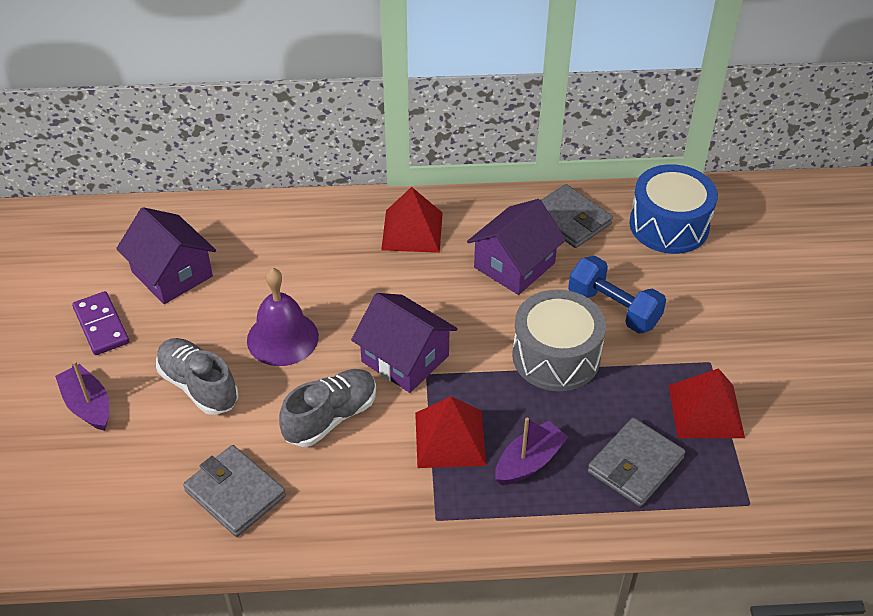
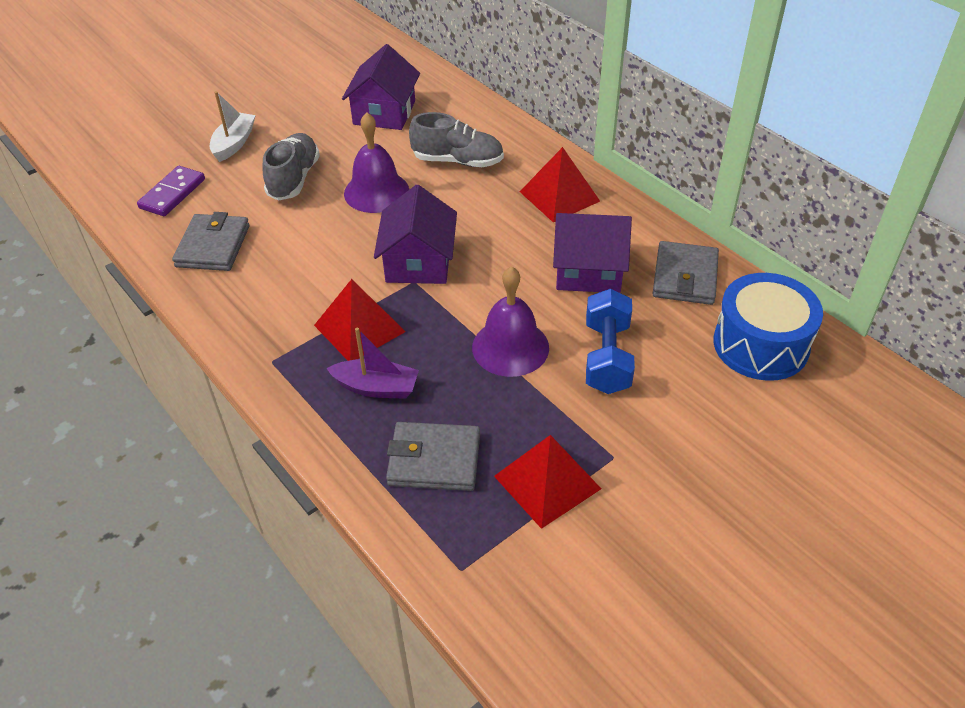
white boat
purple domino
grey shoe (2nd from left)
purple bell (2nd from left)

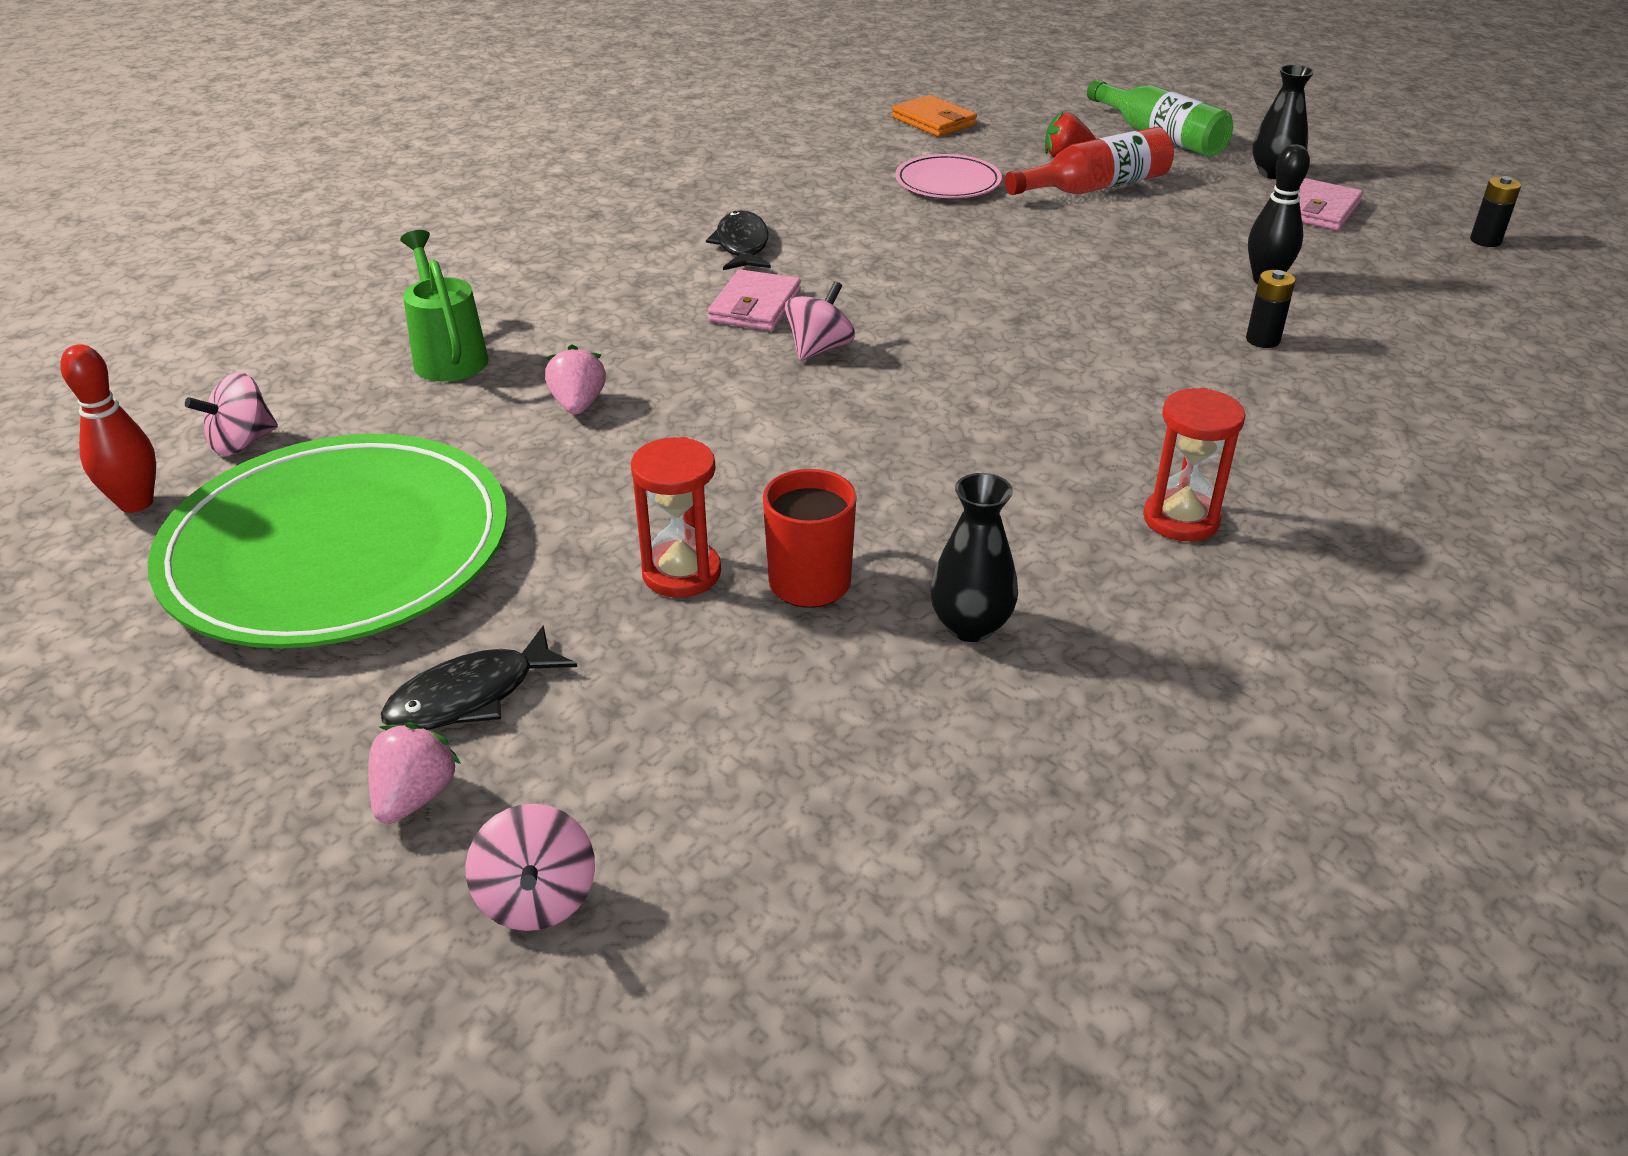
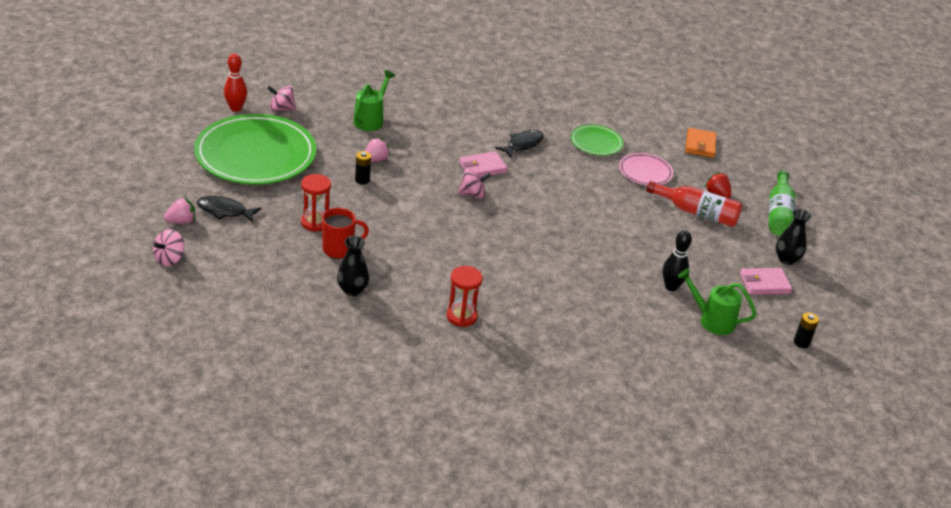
black battery (1st from left)
green plate (2nd from left)
green watering can (2nd from left)

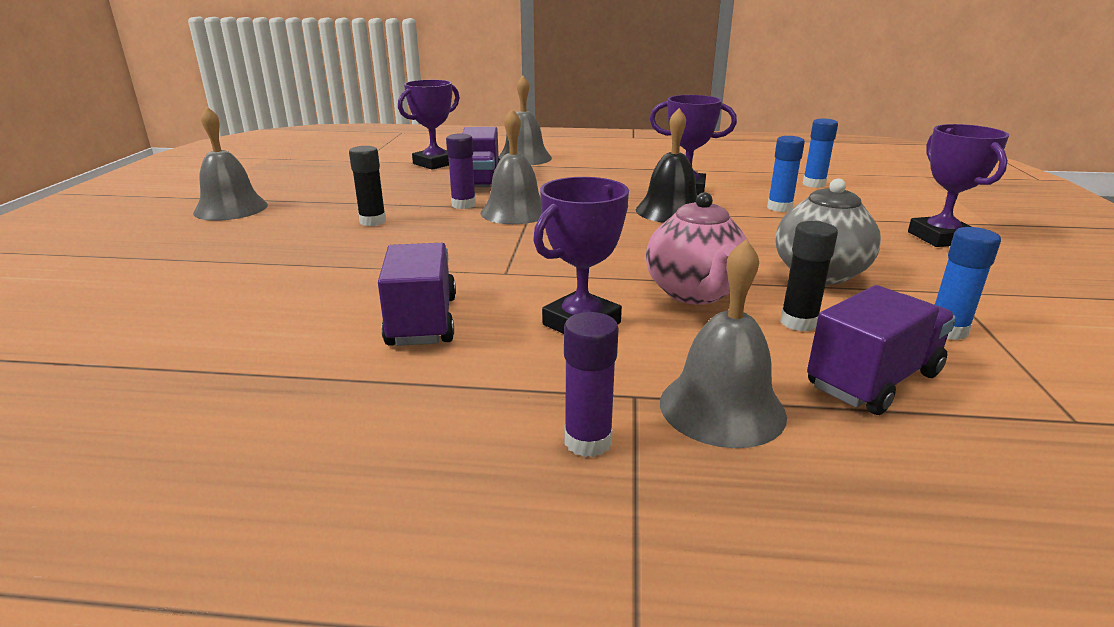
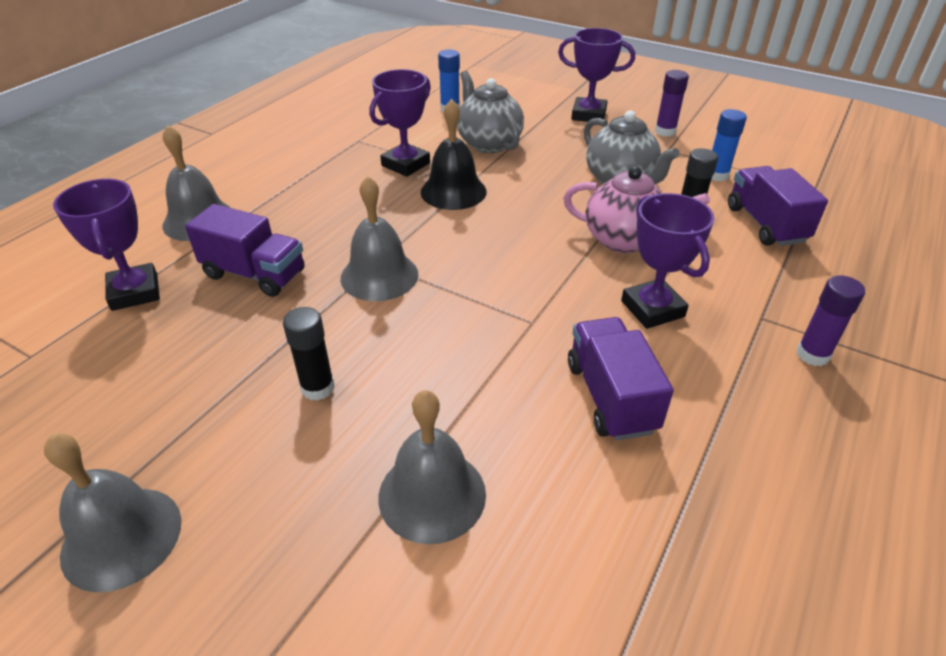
purple truck (2nd from left)
purple glue stick (1st from left)
grey bell (4th from left)
grey teapot (1st from left)

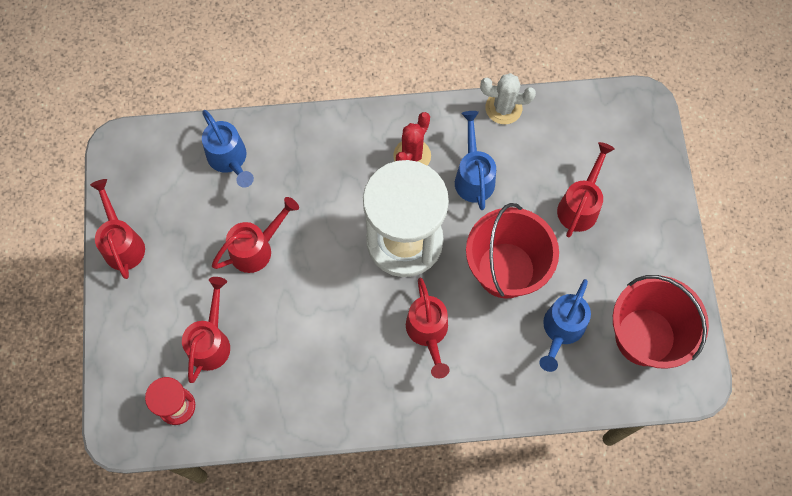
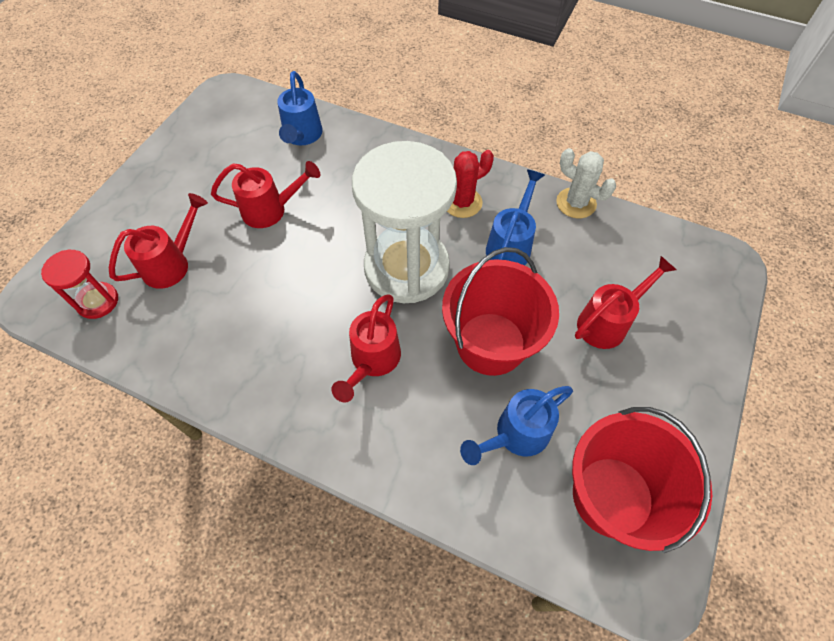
red watering can (1st from left in the first image)

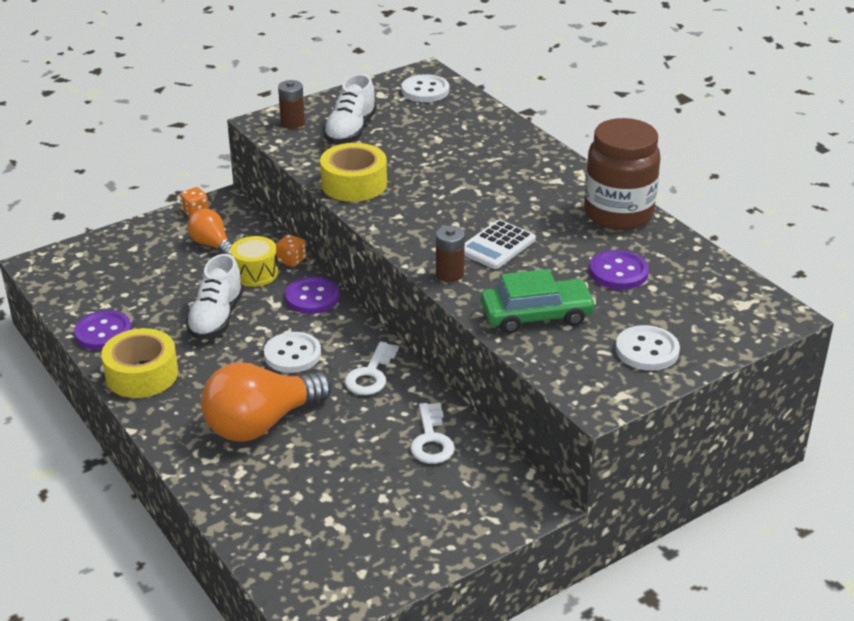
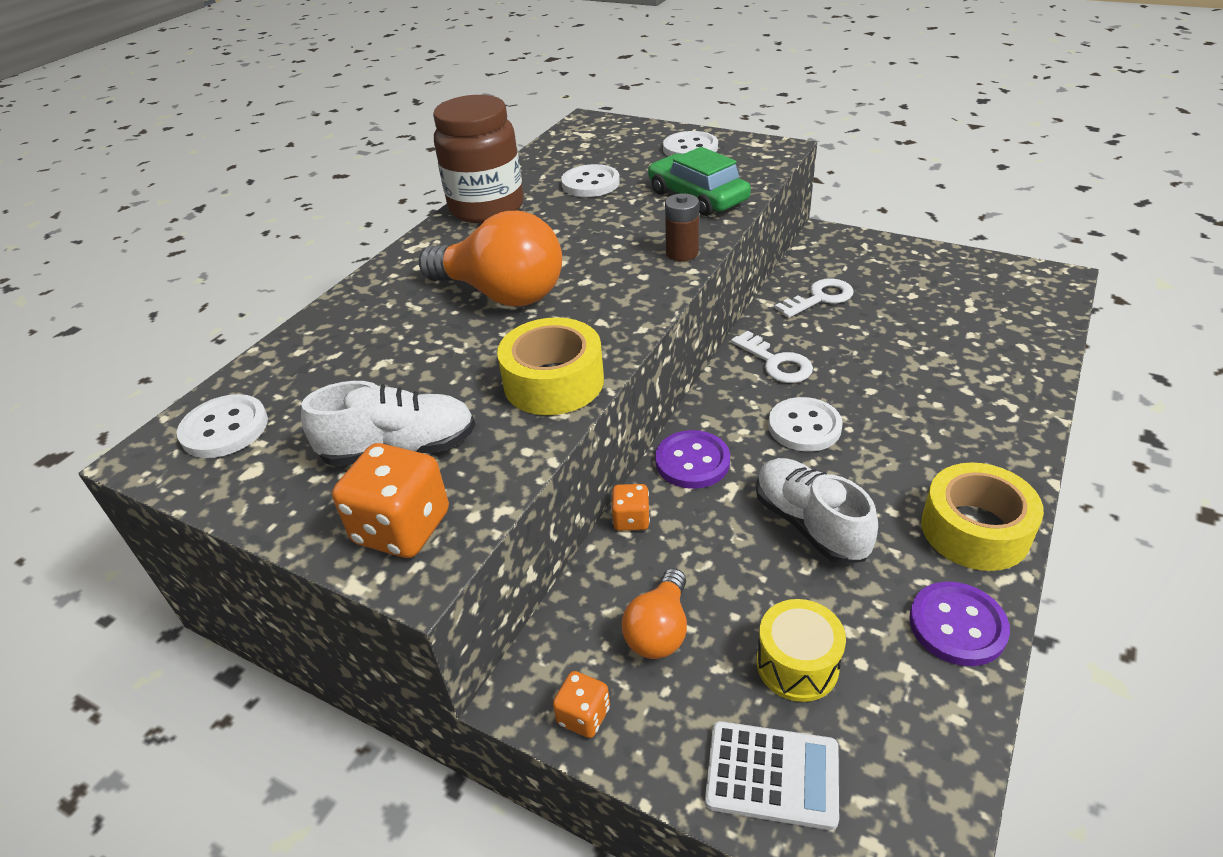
white shoe (2nd from left)
orange light bulb (1st from left)
yellow drum
orange dice (1st from left)
white key (1st from left)
white calculator
white button (2nd from left)

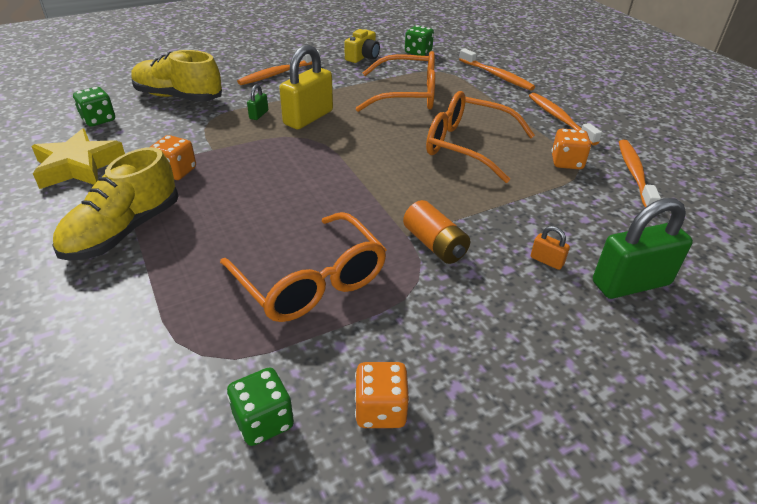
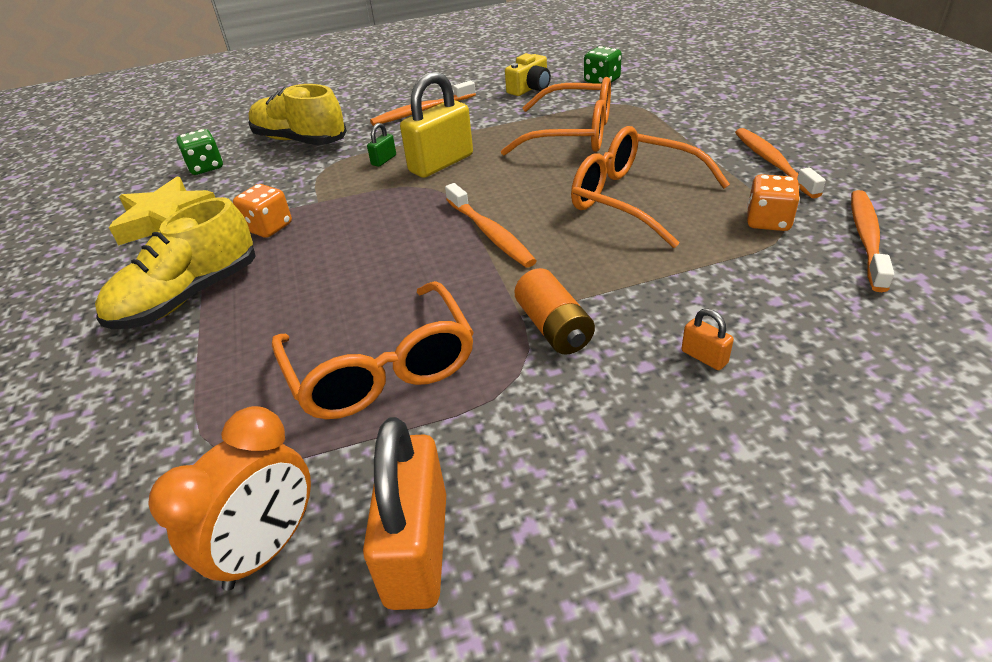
orange clock
orange padlock (1st from left)
orange toothbrush (2nd from left)
green padlock (2nd from left in the first image)

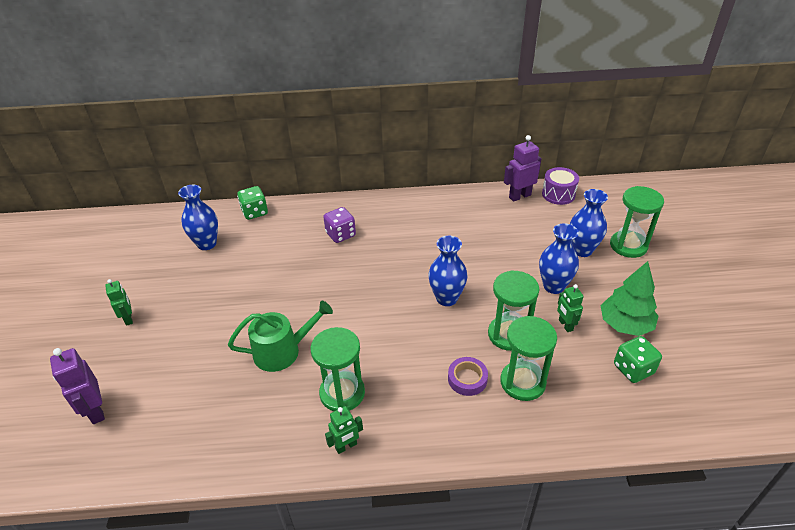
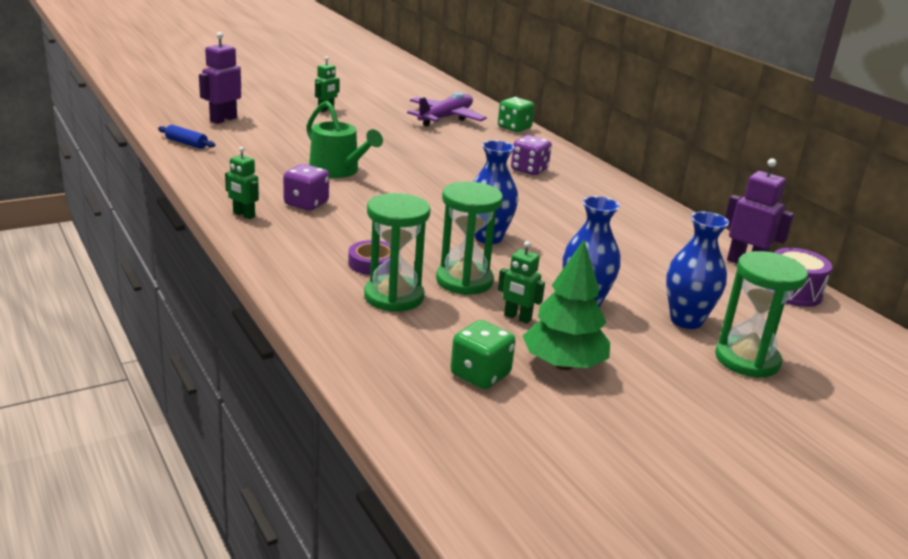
purple plane
purple dice (1st from left)
green robot (3rd from left)
blue rolling pin

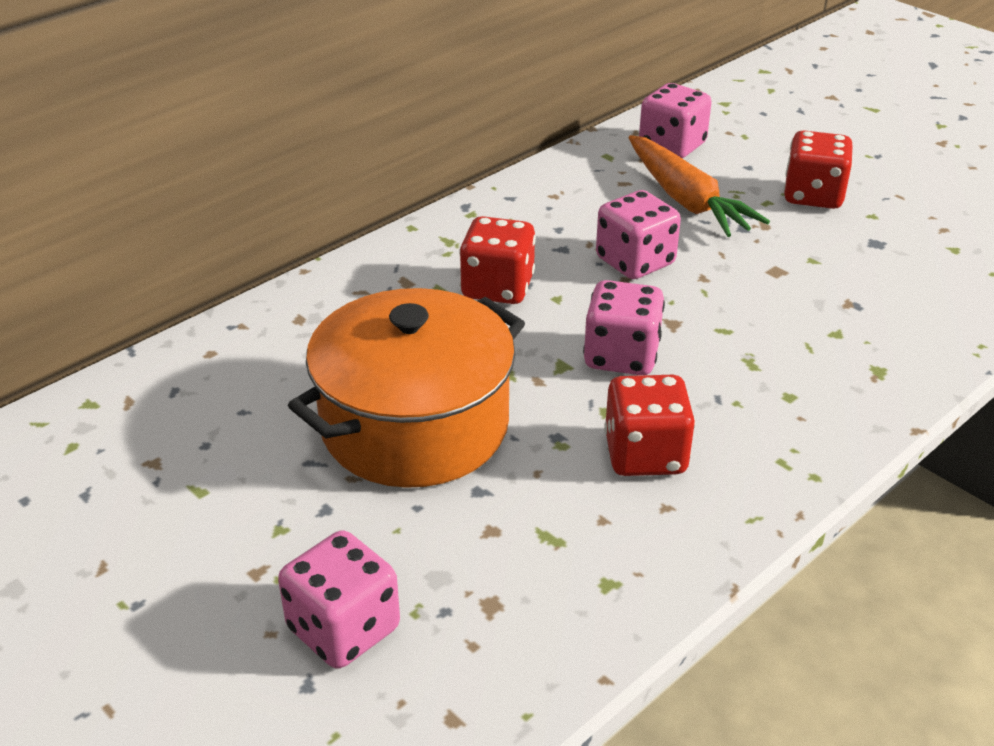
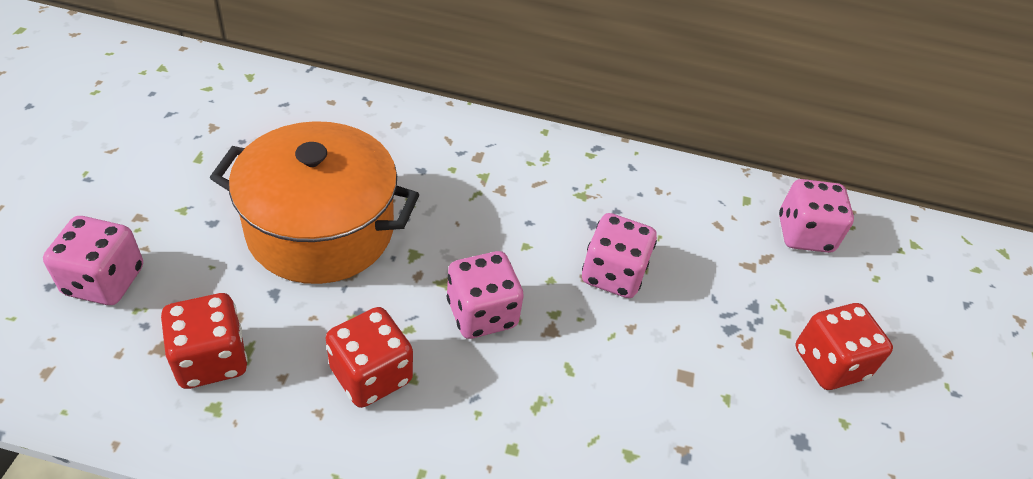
red dice (1st from left)
orange carrot

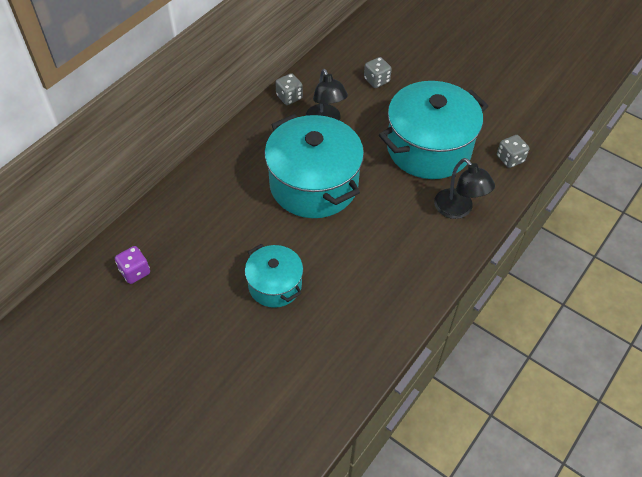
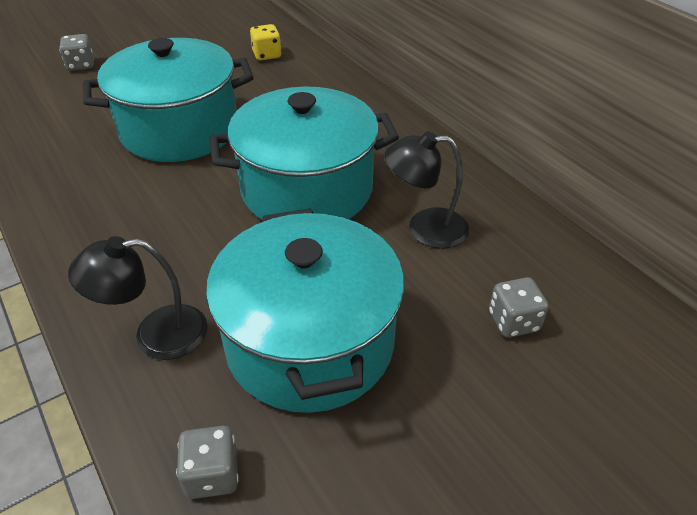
yellow dice
turquoise pot (1st from left)
grey dice (1st from left)

